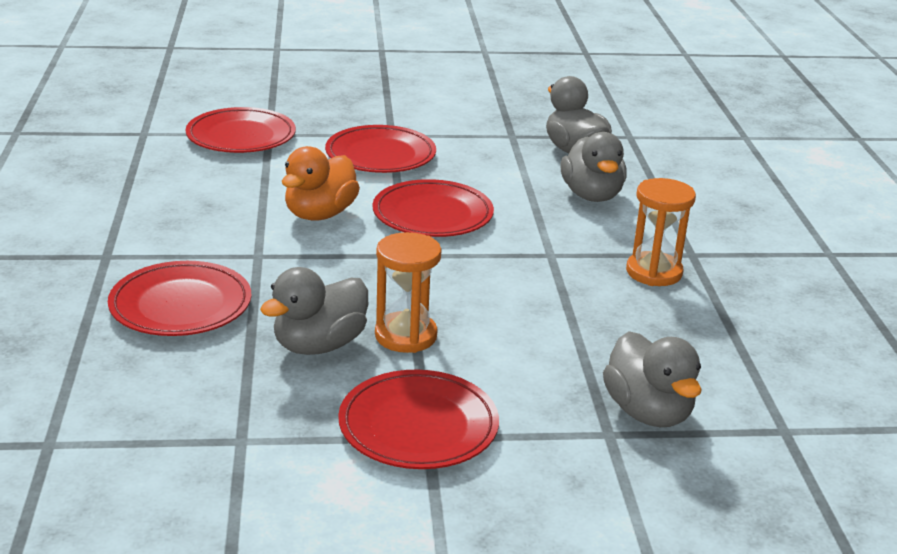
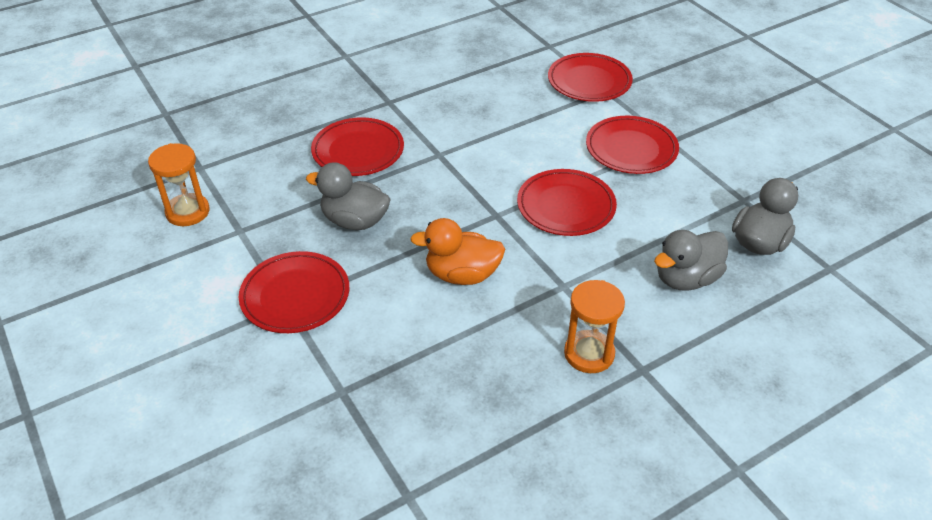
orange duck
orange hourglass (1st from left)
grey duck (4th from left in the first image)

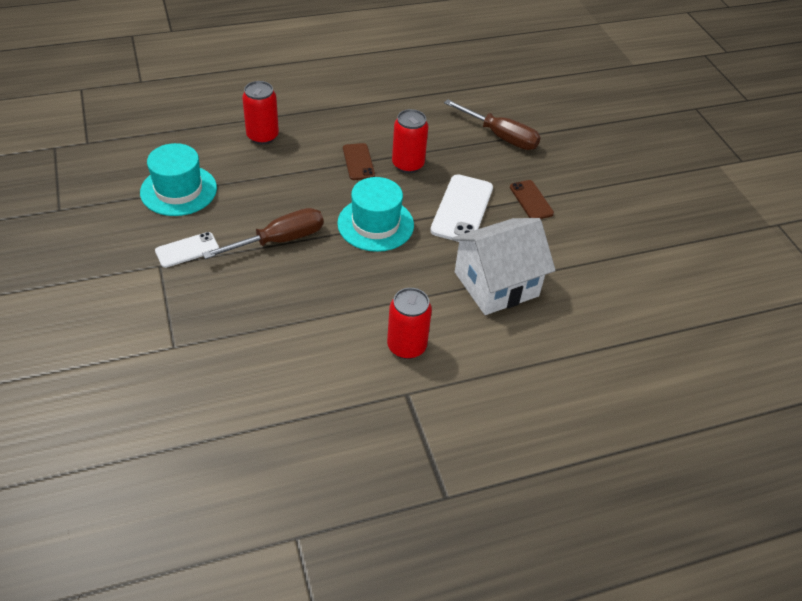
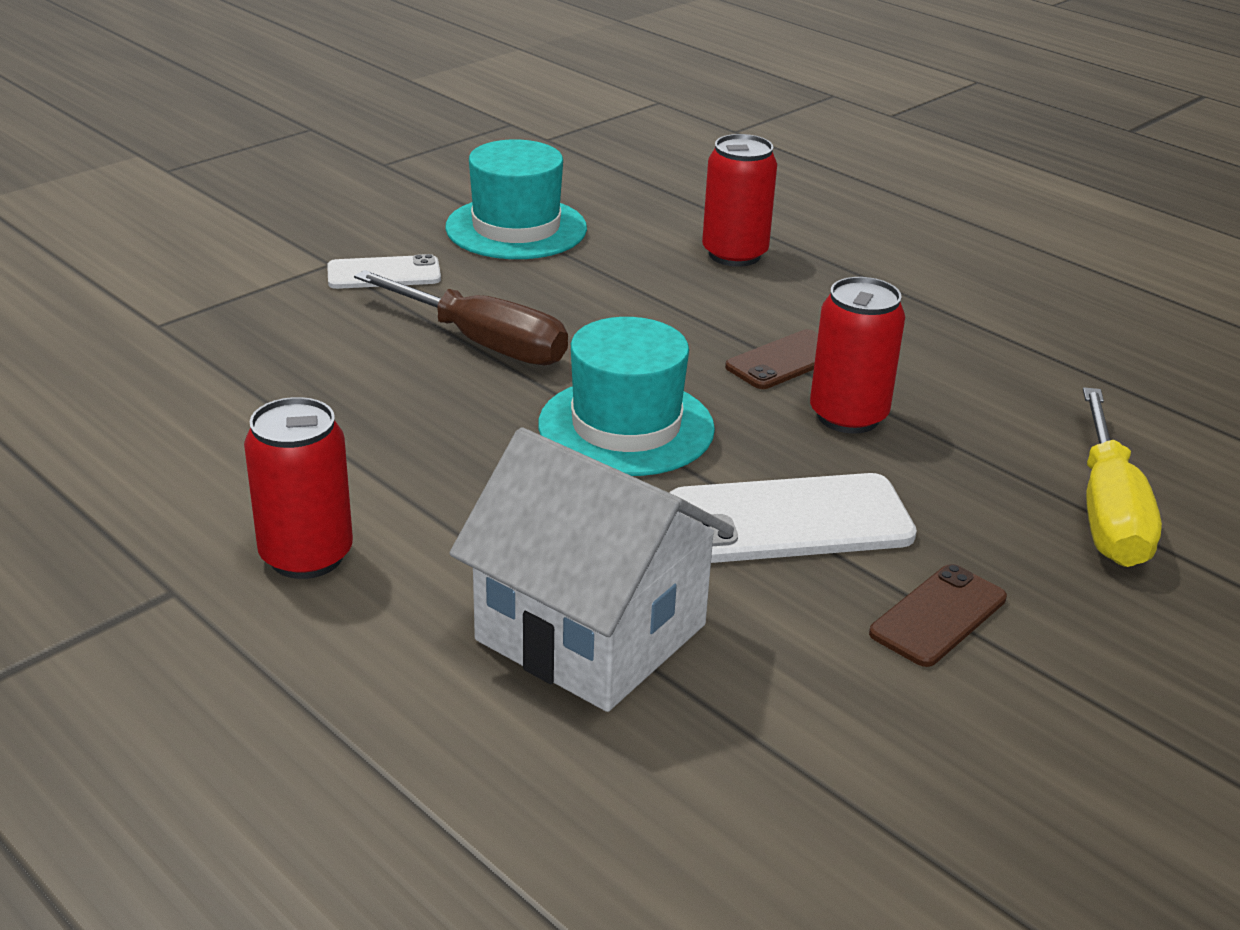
white phone (1st from left)
yellow screwdriver

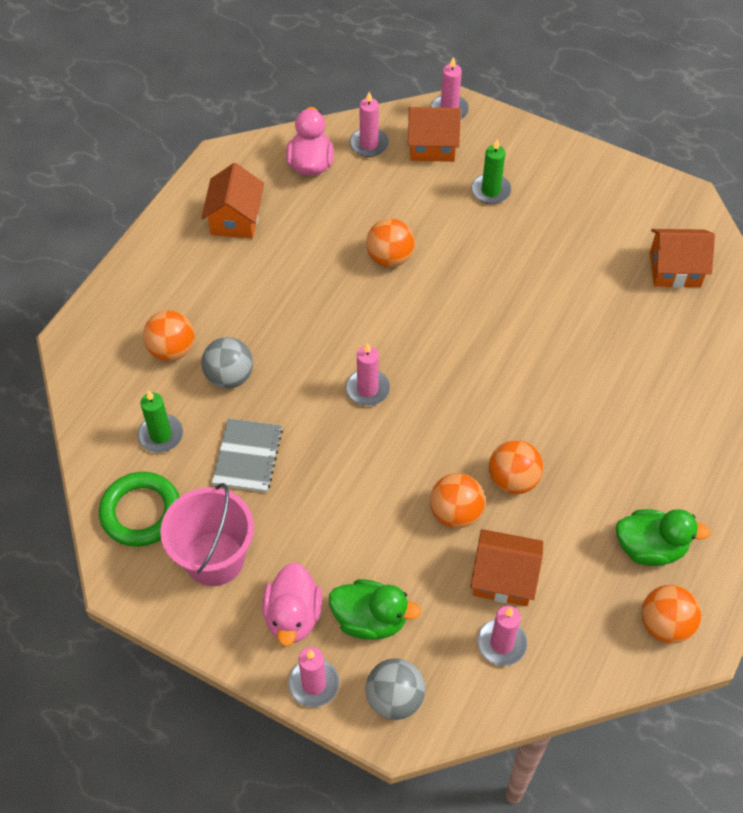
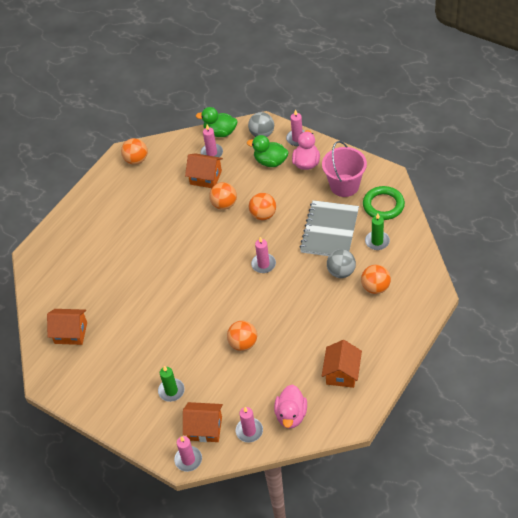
grey notebook
orange ball (4th from left)
green duck (1st from left)

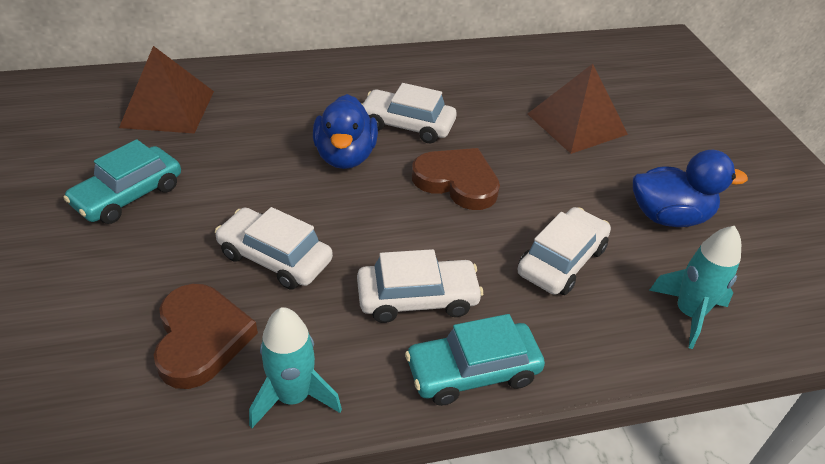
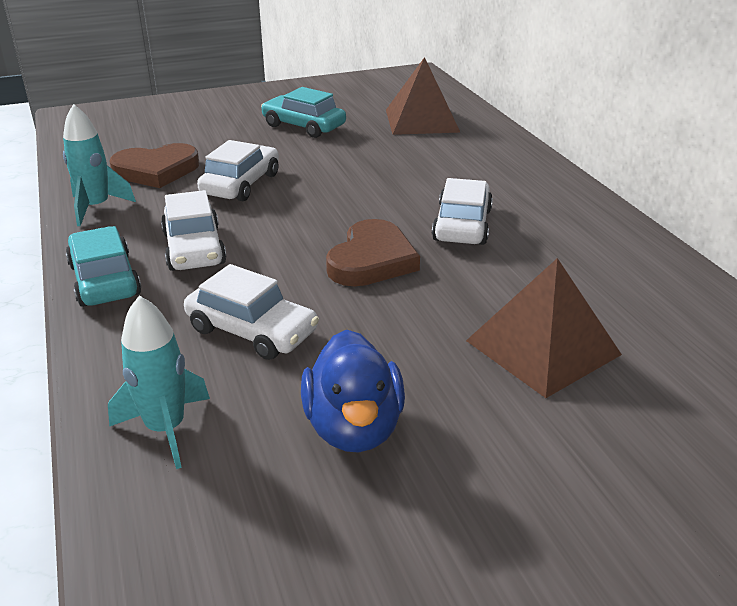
blue duck (1st from left in the first image)

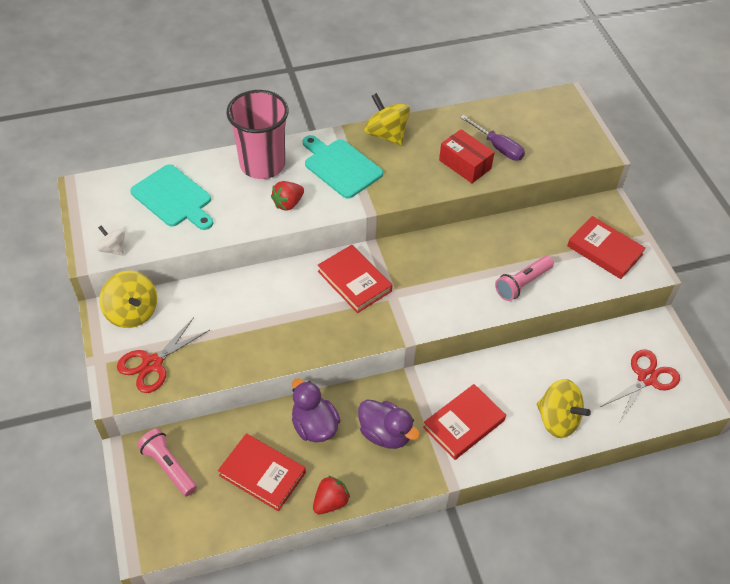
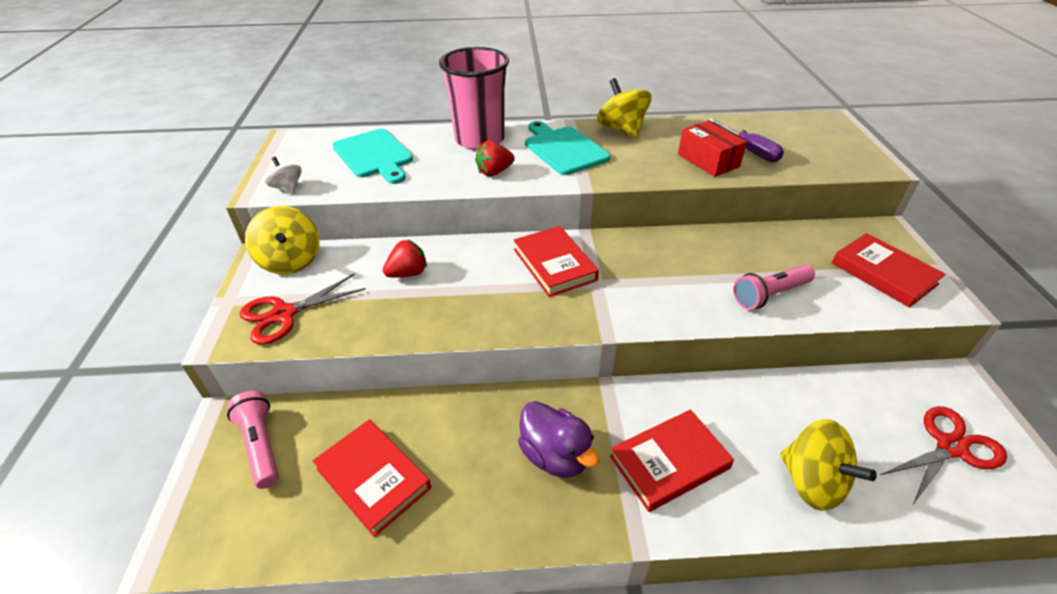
purple duck (1st from left in the first image)
red strawberry (1st from left)

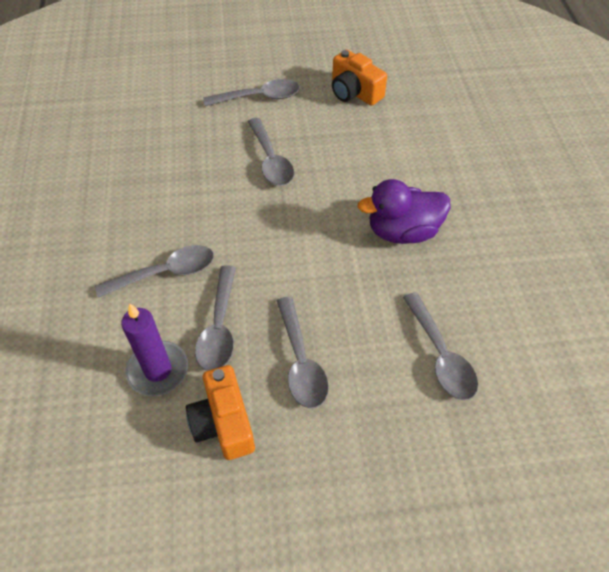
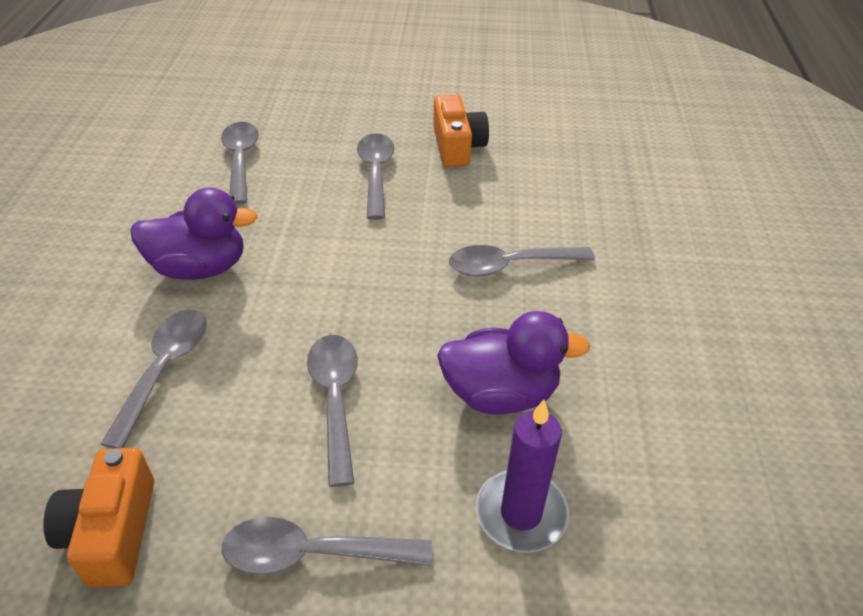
purple candle
grey spoon (1st from left)
orange camera (1st from left)
purple duck (2nd from left)

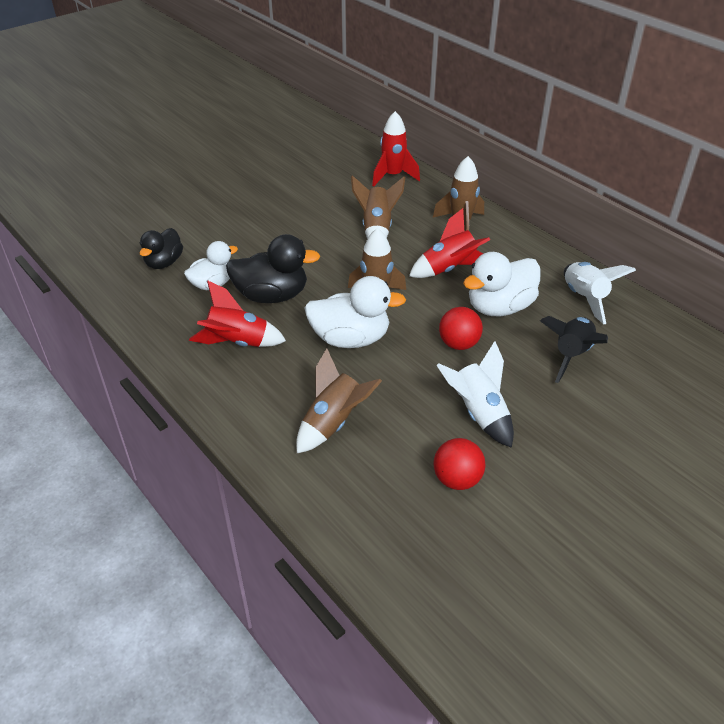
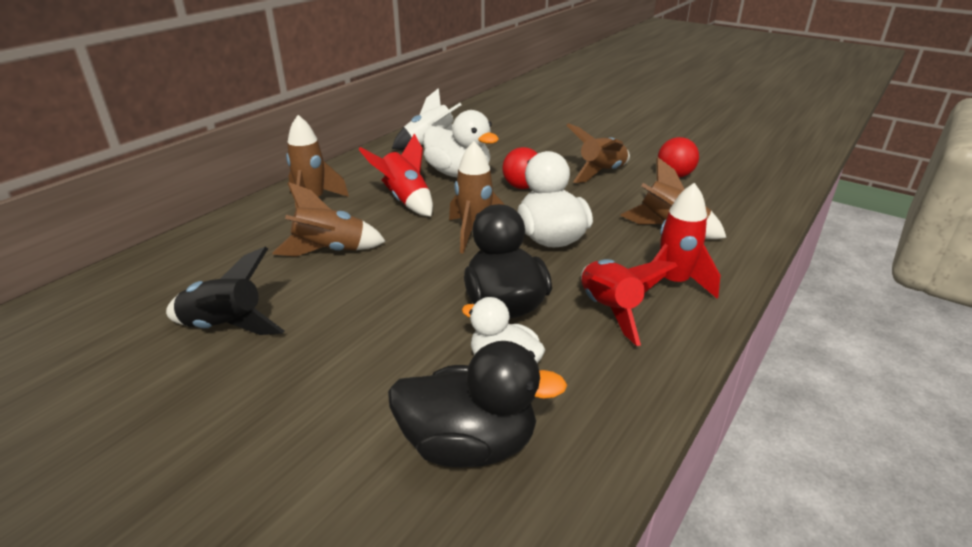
black duck (1st from left)
red rocket (3rd from left)
brown rocket (4th from left)
black rocket

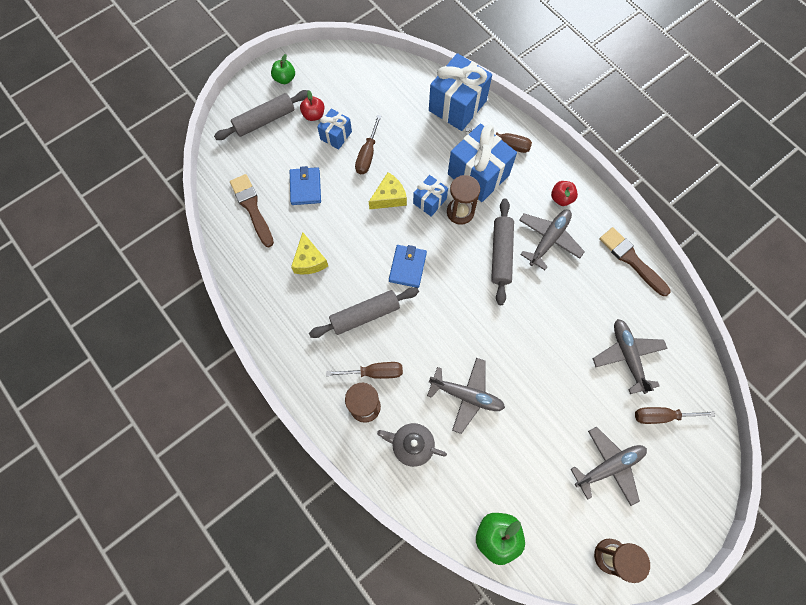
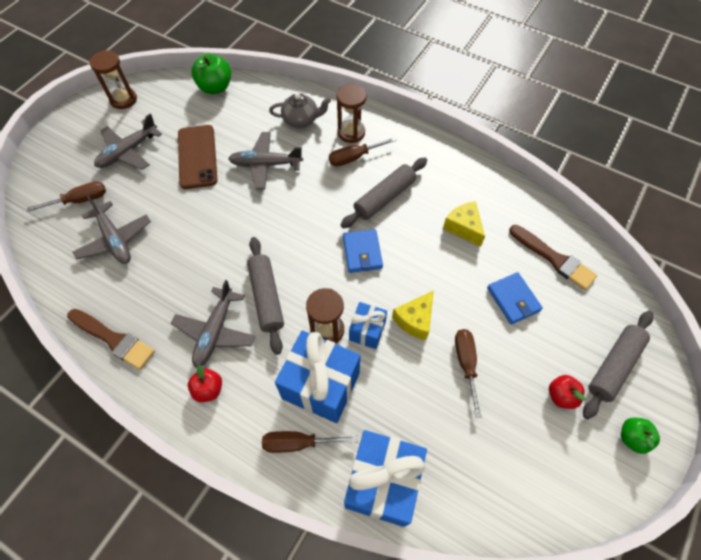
blue gift (1st from left in the first image)
brown phone

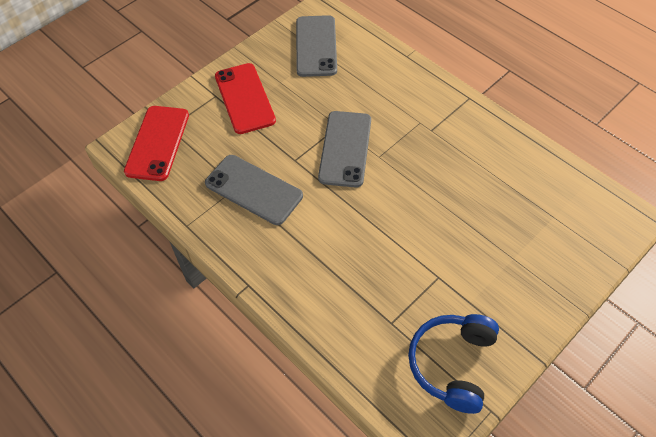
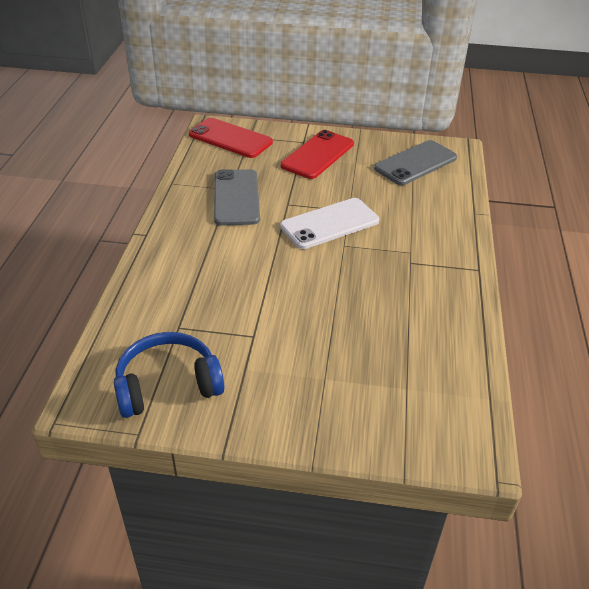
red phone (1st from left)
white phone

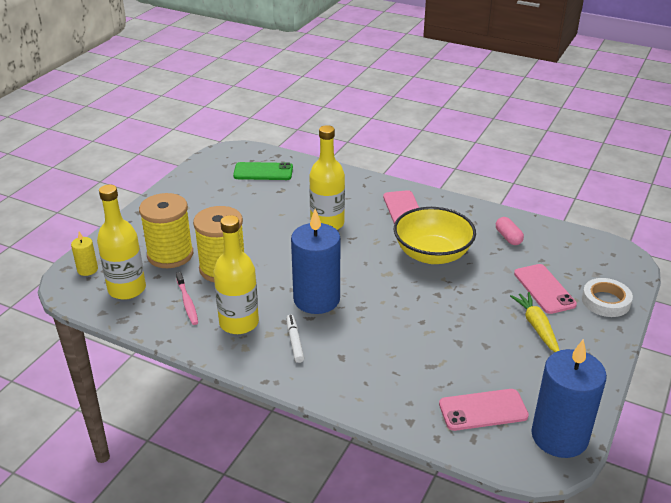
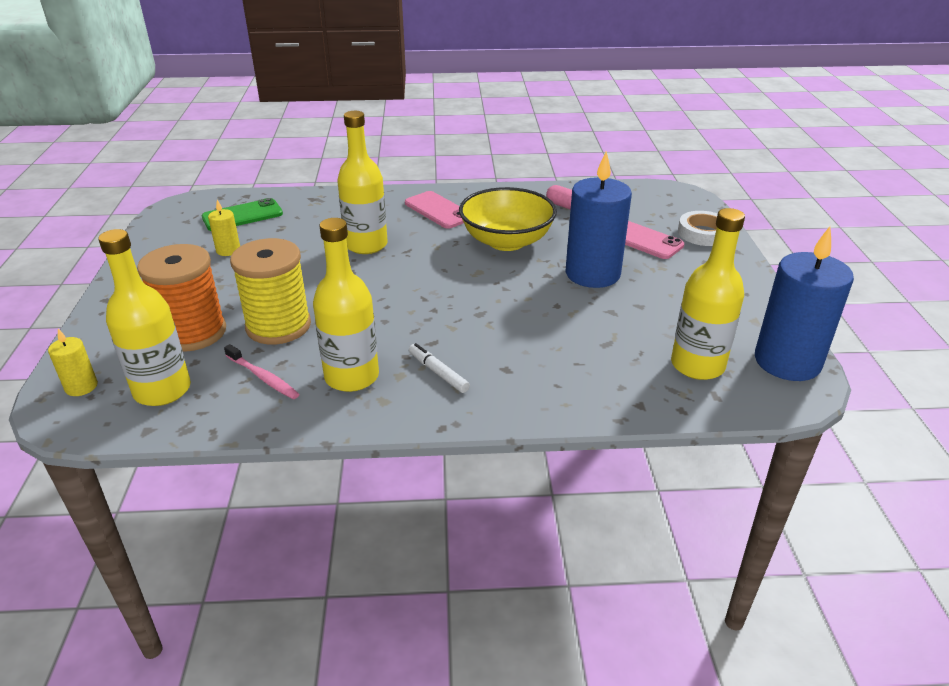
orange spool
blue candle (1st from left)
yellow bottle (4th from left)
yellow carrot
yellow candle (2nd from left)

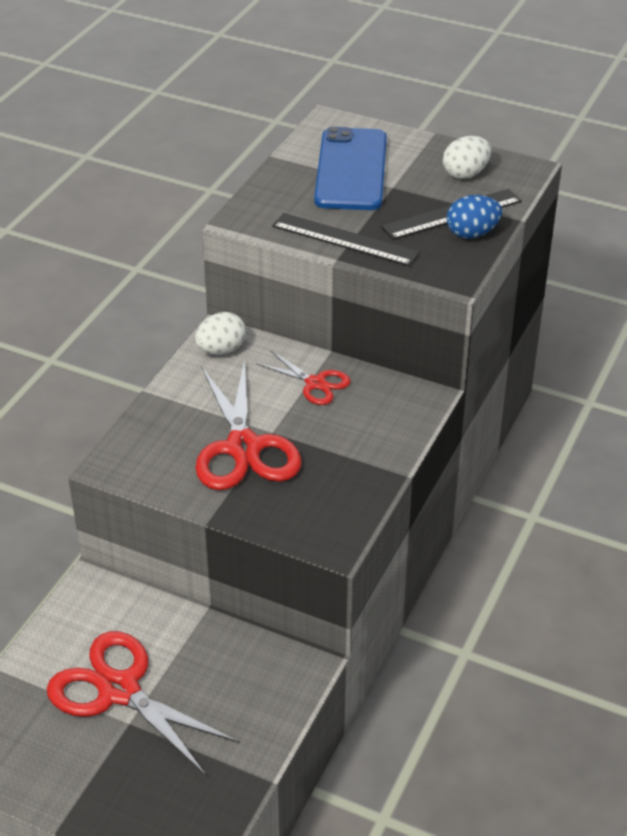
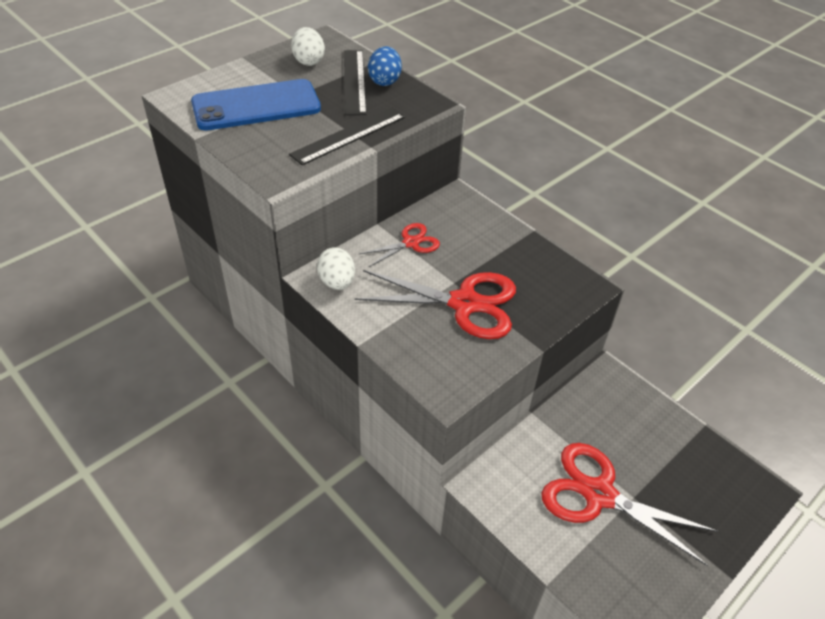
red scissors (3rd from left)
blue phone

